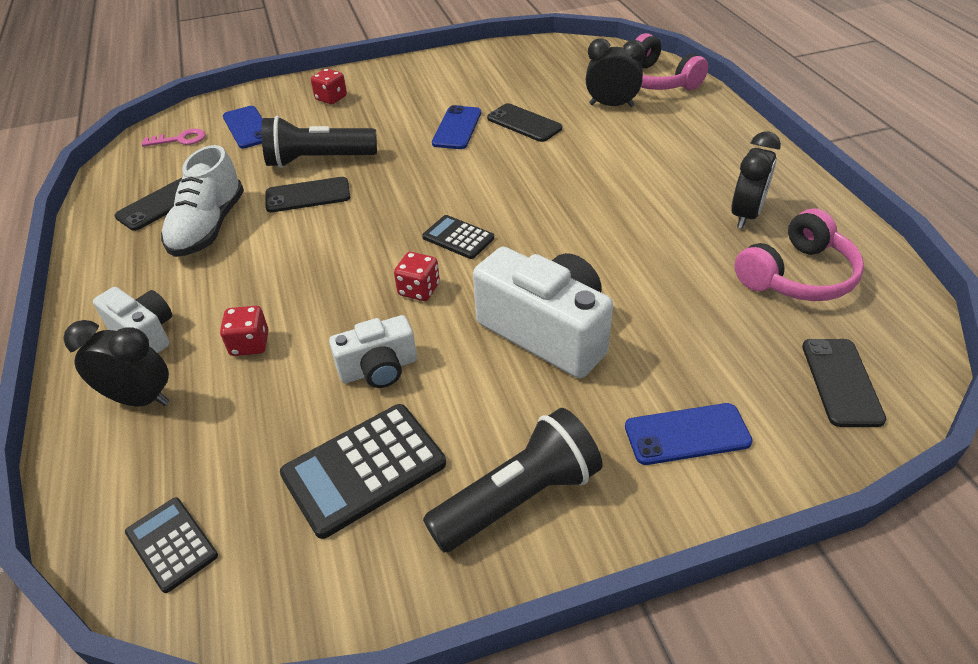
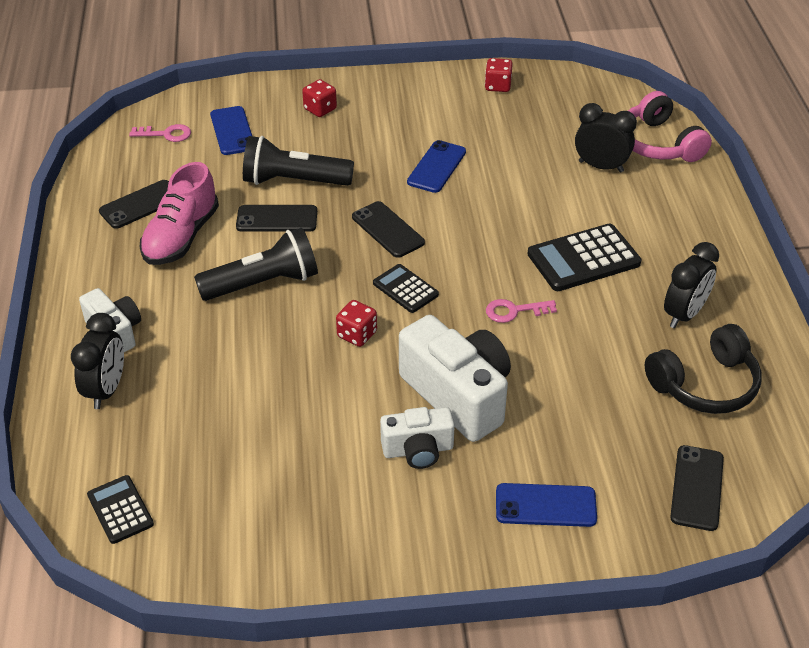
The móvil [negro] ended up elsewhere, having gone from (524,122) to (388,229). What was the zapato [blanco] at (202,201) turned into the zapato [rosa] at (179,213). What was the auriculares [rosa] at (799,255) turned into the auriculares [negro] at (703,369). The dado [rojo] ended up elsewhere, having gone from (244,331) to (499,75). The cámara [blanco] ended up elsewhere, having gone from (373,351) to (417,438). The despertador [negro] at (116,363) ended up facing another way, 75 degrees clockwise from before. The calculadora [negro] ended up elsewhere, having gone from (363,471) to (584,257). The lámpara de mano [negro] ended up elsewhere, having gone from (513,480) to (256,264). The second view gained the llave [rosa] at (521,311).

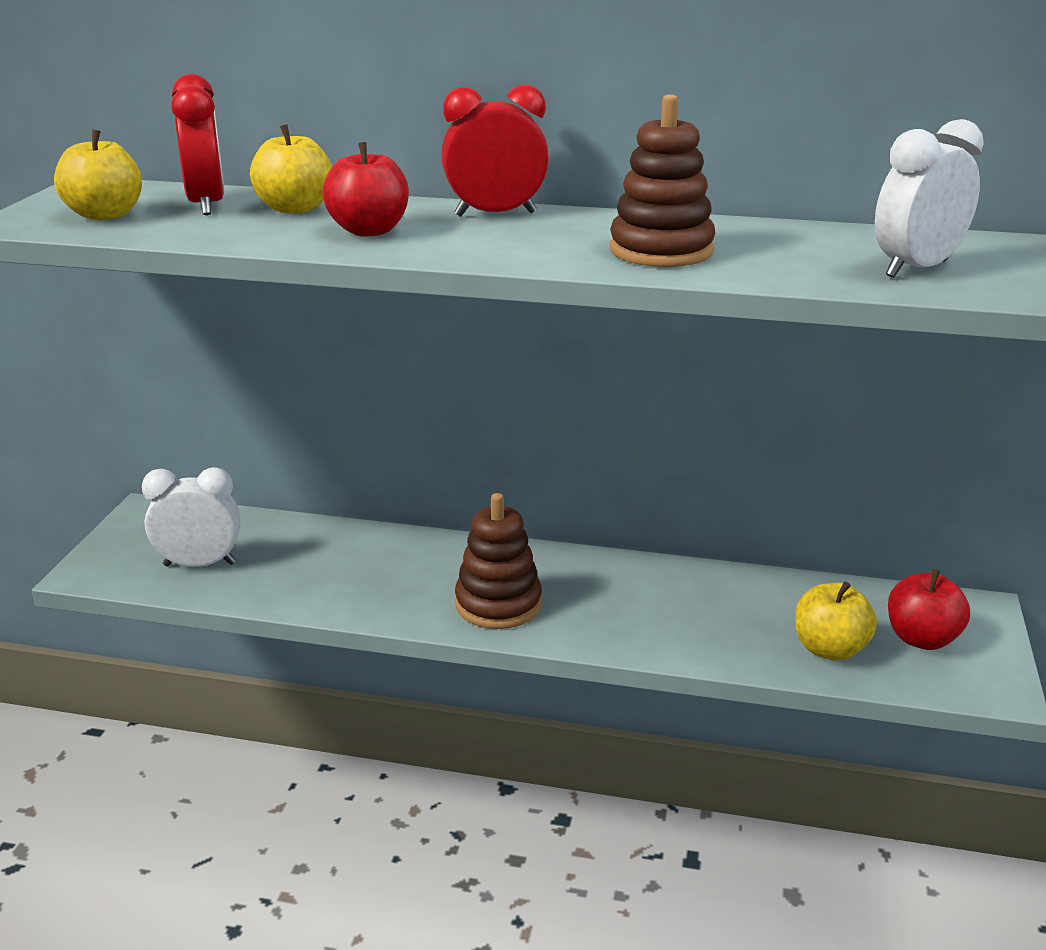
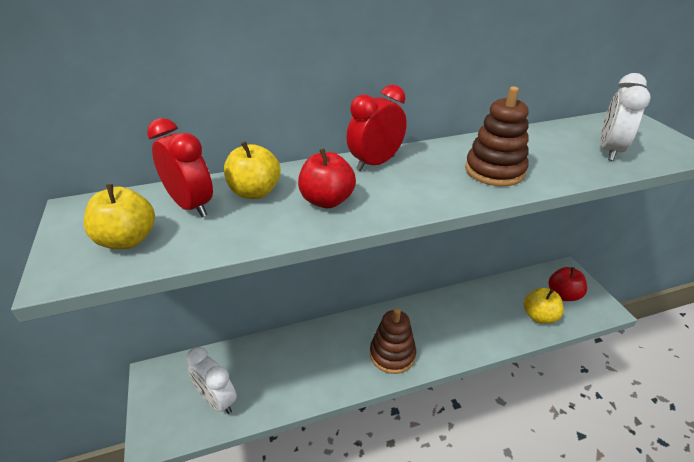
The despertador [blanco] at (191,517) ended up facing another way, 105 degrees counterclockwise from before.

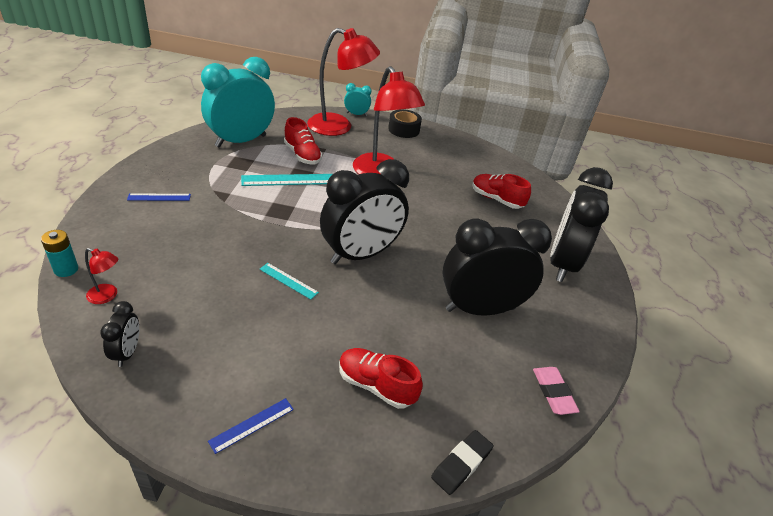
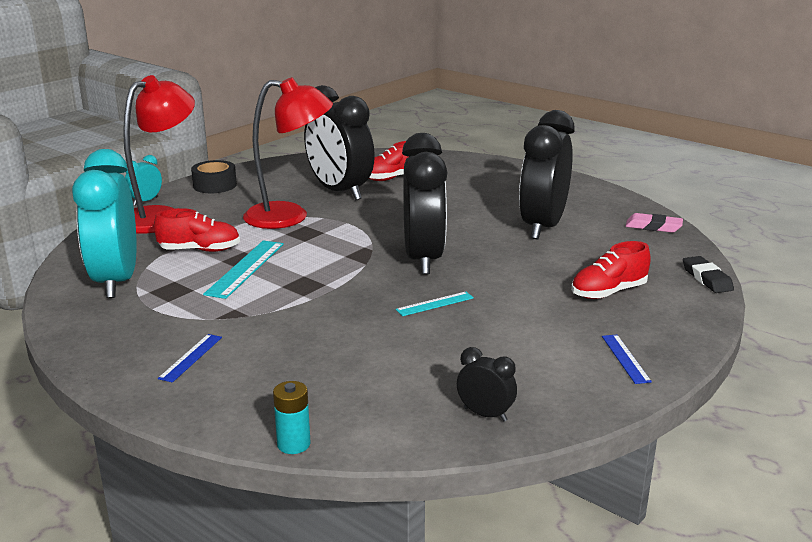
The despertador [negro] ended up elsewhere, having gone from (581,224) to (339,142). The second view lost the lámpara [rojo] at (101,276).

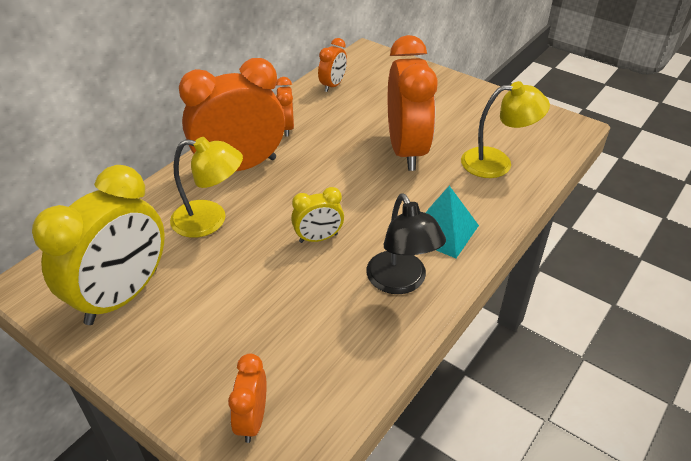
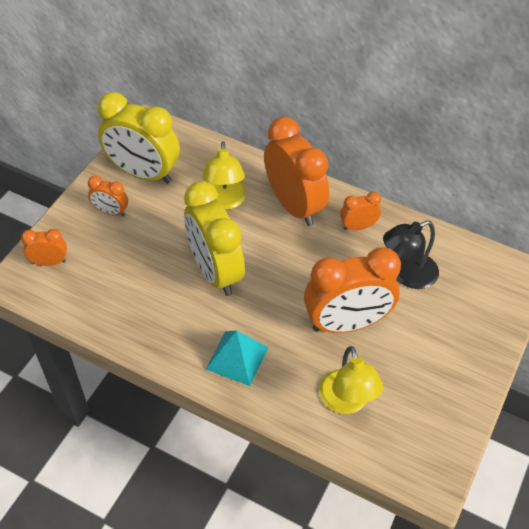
The despertador [naranja] ended up elsewhere, having gone from (332,65) to (108,196). The size of the despertador [amarillo] at (317,215) changed by a factor of 2.10. The lámpara [negro] ended up elsewhere, having gone from (406,243) to (411,254).

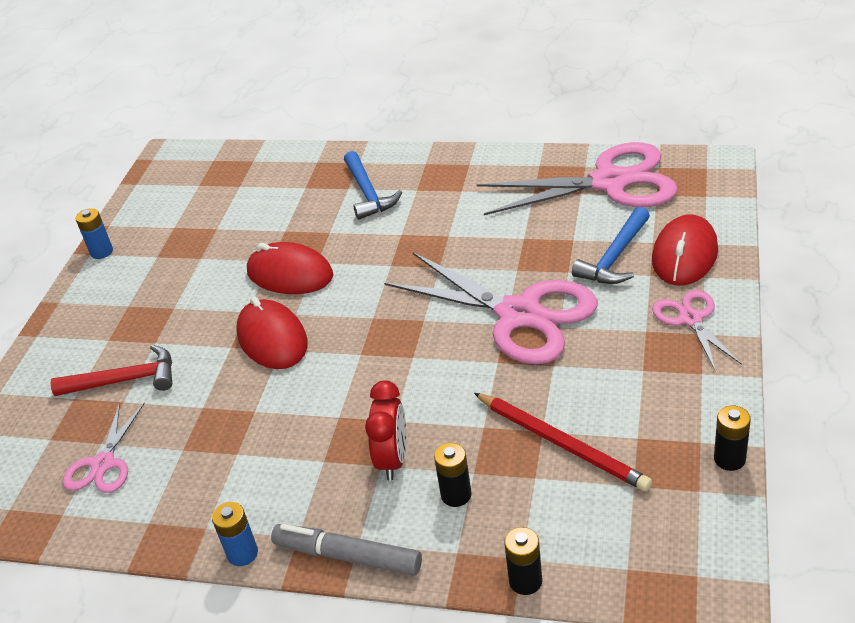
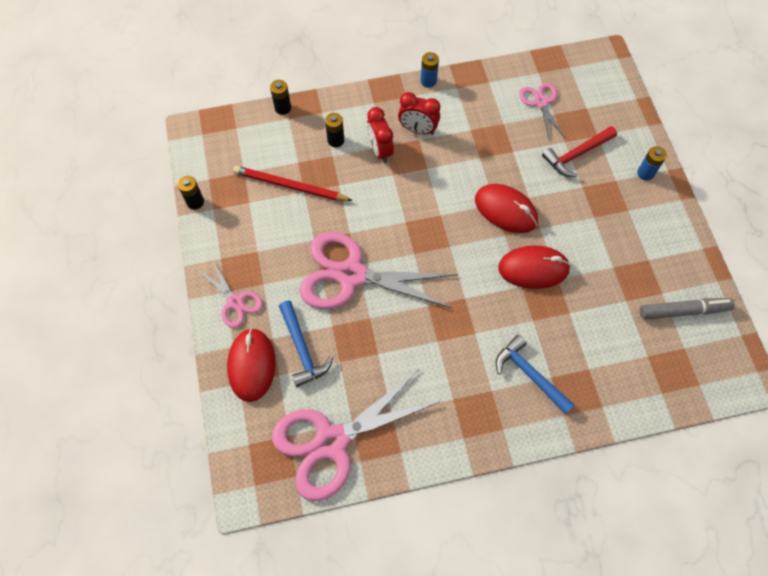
The martillo [azul] at (611,245) ended up facing another way, 150 degrees clockwise from before. The pila [azul] ended up elsewhere, having gone from (94,233) to (652,163). The rotulador [gris] ended up elsewhere, having gone from (346,549) to (687,308). The second view gained the despertador [rojo] at (419,113).

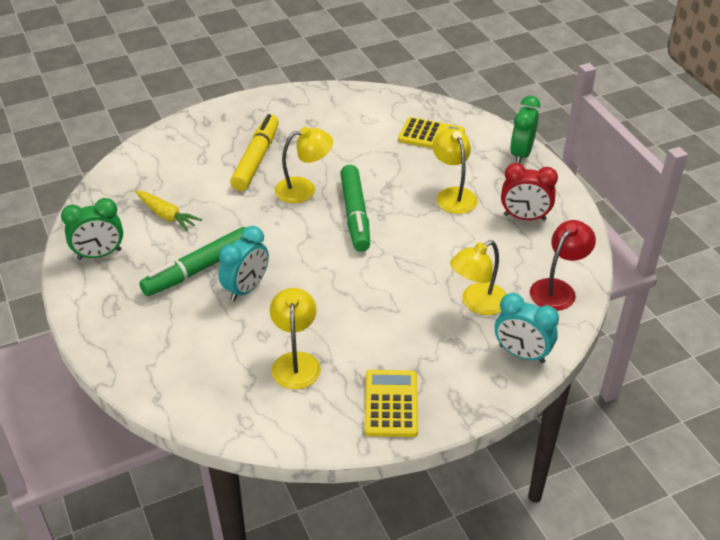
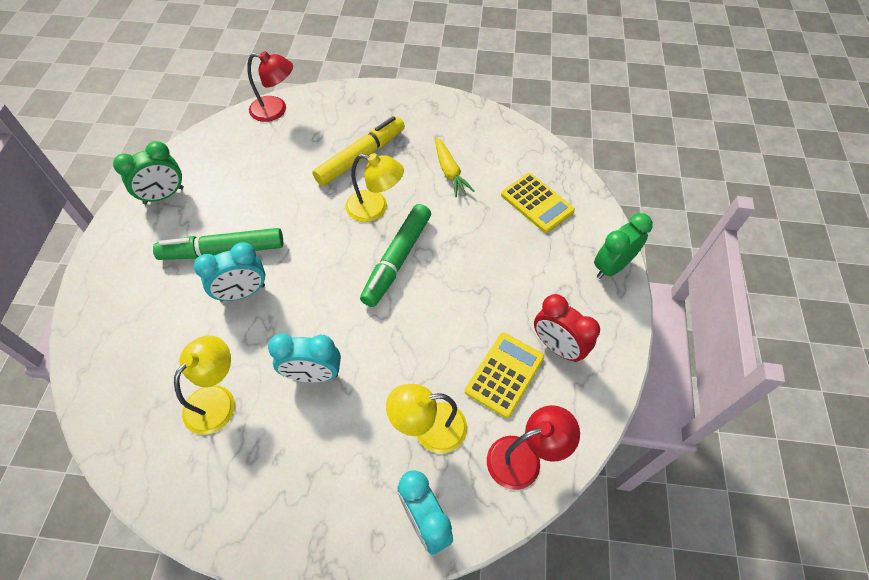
The second view lost the lámpara [amarillo] at (455,171). The zanahoria [amarillo] ended up elsewhere, having gone from (168,211) to (455,167). The despertador [verde] at (92,229) ended up facing another way, 45 degrees counterclockwise from before. The calculadora [amarillo] ended up elsewhere, having gone from (391,403) to (504,375). The second view gained the lámpara [rojo] at (270,86). The second view gained the despertador [turquesa] at (304,357).

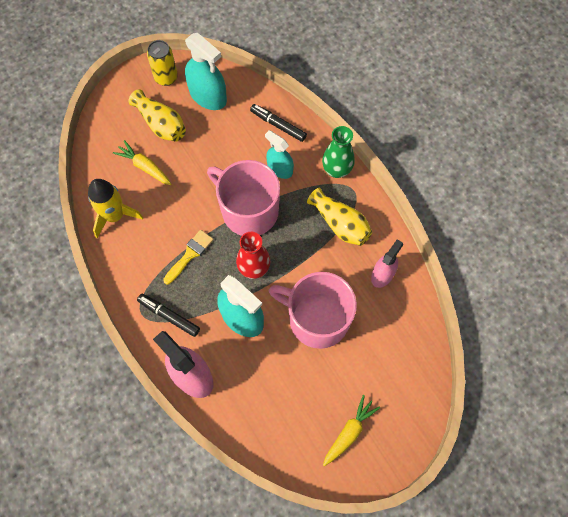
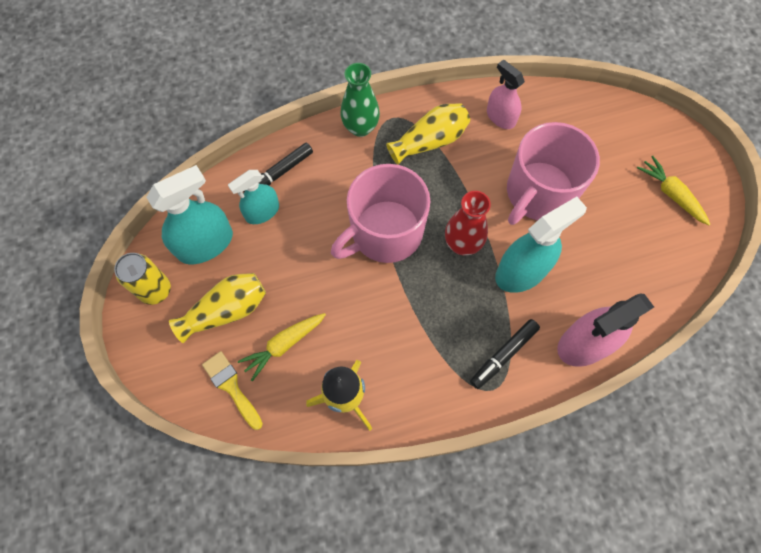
The pulverizador [turquesa] ended up elsewhere, having gone from (279,154) to (253,197). The pincel [amarillo] ended up elsewhere, having gone from (188,257) to (232,390).

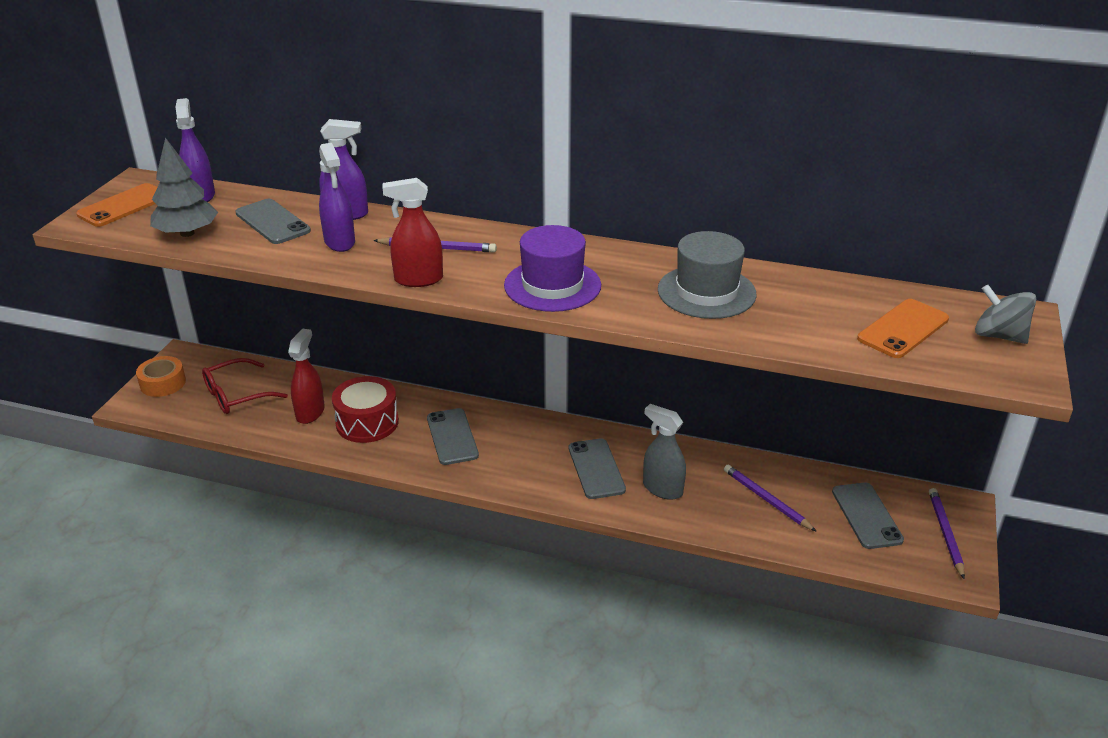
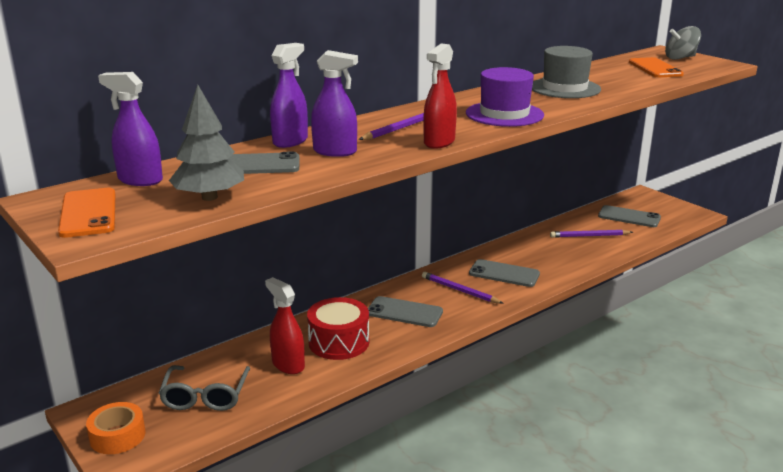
What was the gafas [rojo] at (245,386) turned into the gafas [gris] at (204,388). The second view lost the pulverizador [gris] at (664,452). The lápiz [morado] ended up elsewhere, having gone from (947,533) to (463,288).

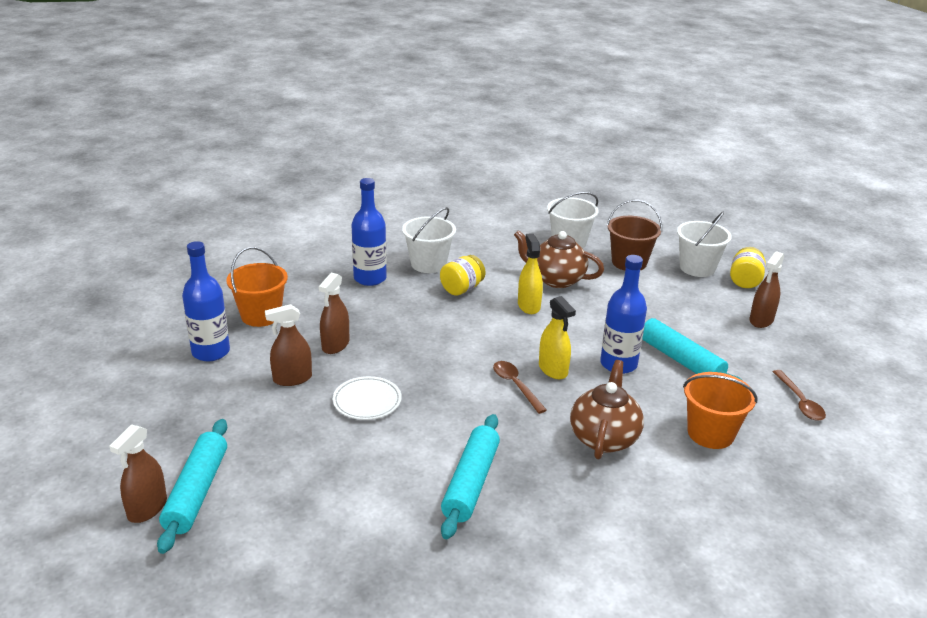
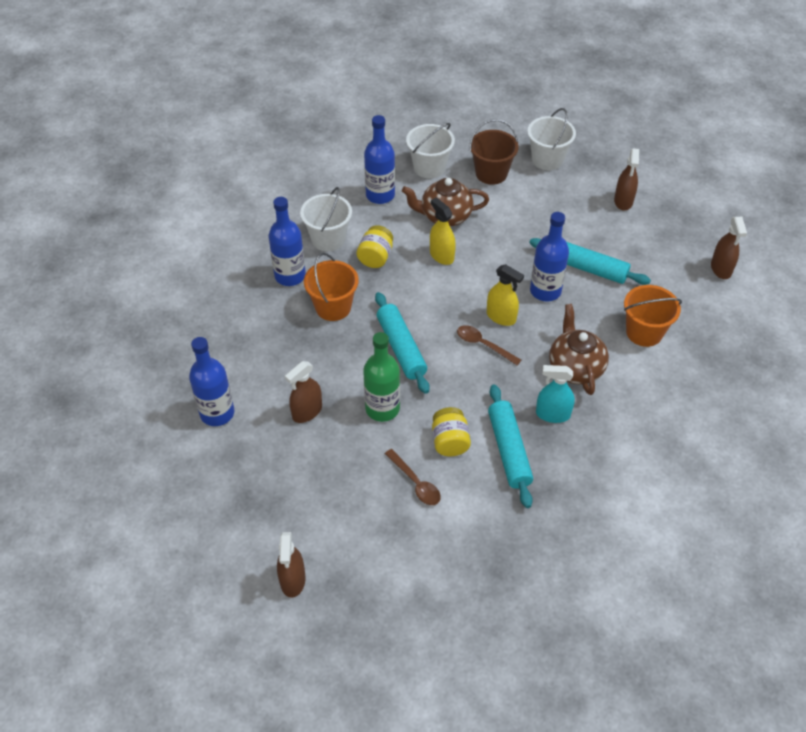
The balde [naranja] ended up elsewhere, having gone from (257,287) to (331,287). The tarro [amarillo] ended up elsewhere, having gone from (748,267) to (451,431). The pulverizador [marrón] ended up elsewhere, having gone from (333,313) to (729,248). The cuchara [marrón] ended up elsewhere, having gone from (799,395) to (413,477). Where the plato [blanco] stood at (367,398), the botella [verde] came to stand at (381,377). The rodillo [turquesa] ended up elsewhere, having gone from (192,486) to (402,343). The second view gained the botella [azul] at (379,159). The second view gained the pulverizador [turquesa] at (555,394).

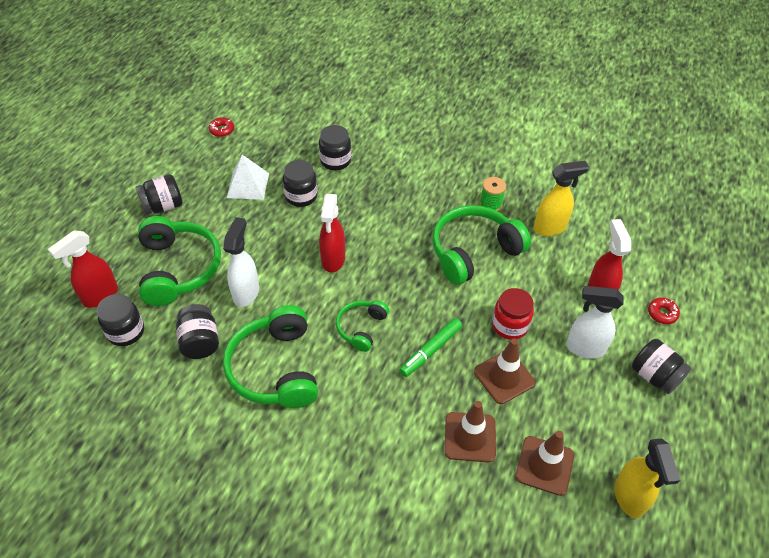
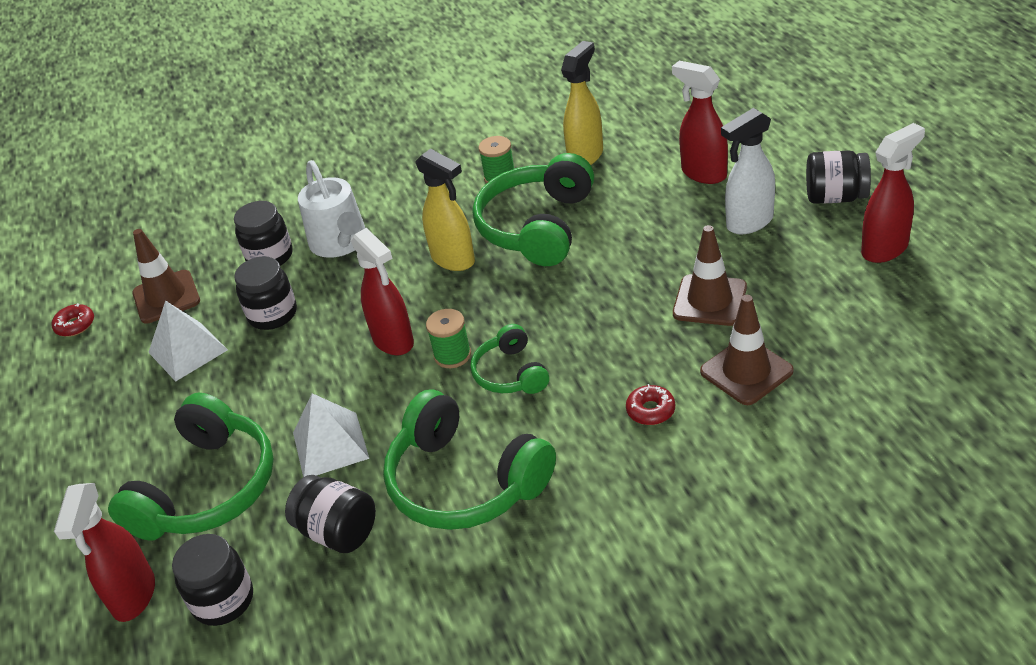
The second view lost the tarro [negro] at (159,194). The auriculares [verde] at (179,261) ended up facing another way, 75 degrees clockwise from before. Where the pulverizador [blanco] stood at (241,262), the pirámide [blanco] came to stand at (331,435). The second view lost the tarro [rojo] at (513,314). The rosquilla [rojo] ended up elsewhere, having gone from (664,311) to (650,404). The second view lost the rotulador [verde] at (430,347). The cono de tráfico [marrón] ended up elsewhere, having gone from (544,463) to (166,276). The pulverizador [amarillo] ended up elsewhere, having gone from (647,478) to (445,210). The second view gained the pulverizador [rojo] at (893,193). The second view gained the regadera [blanco] at (331,209). The second view gained the carrete [verde] at (448,338).

